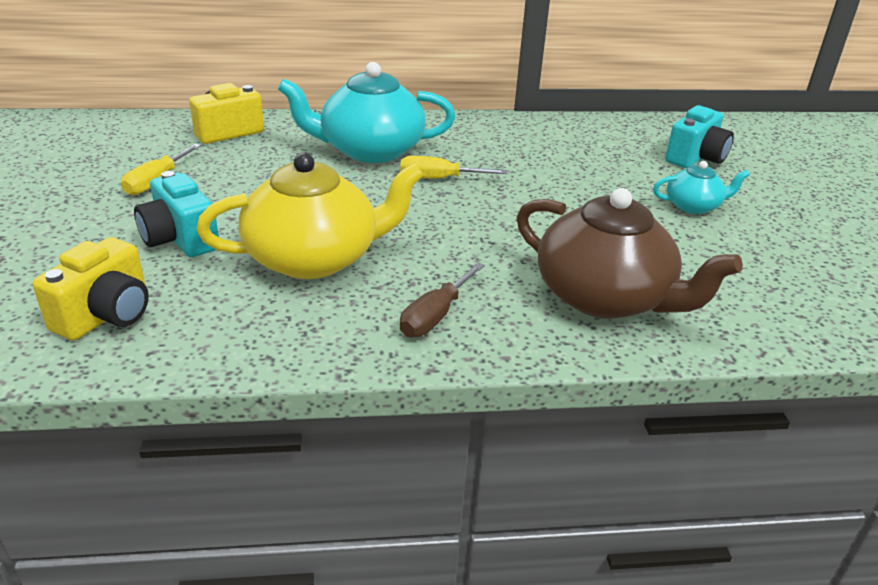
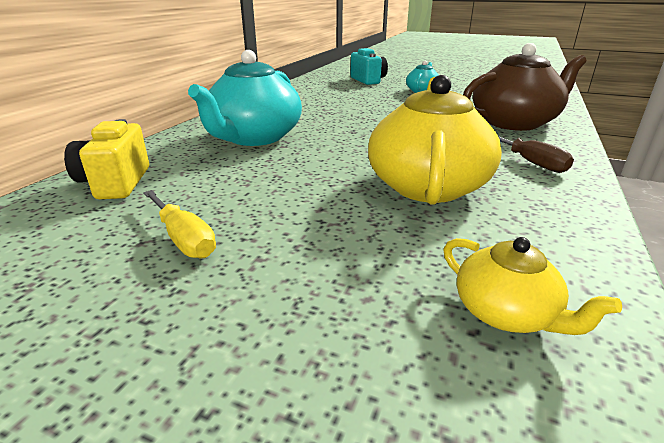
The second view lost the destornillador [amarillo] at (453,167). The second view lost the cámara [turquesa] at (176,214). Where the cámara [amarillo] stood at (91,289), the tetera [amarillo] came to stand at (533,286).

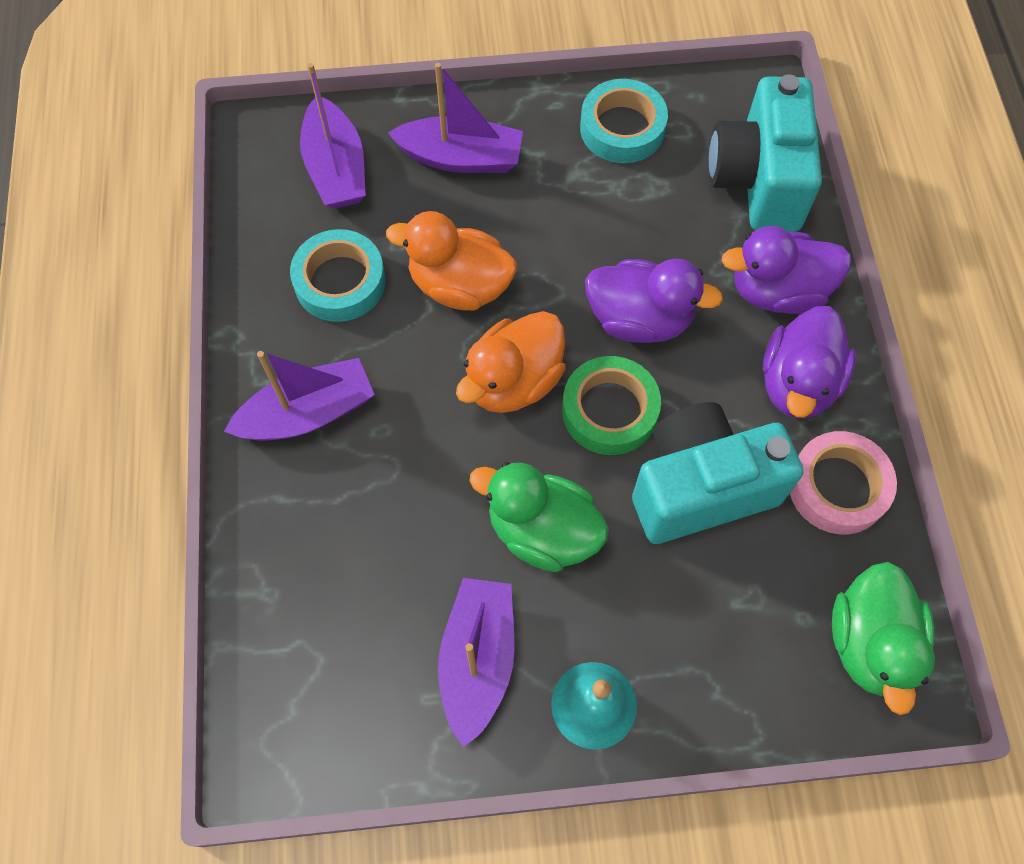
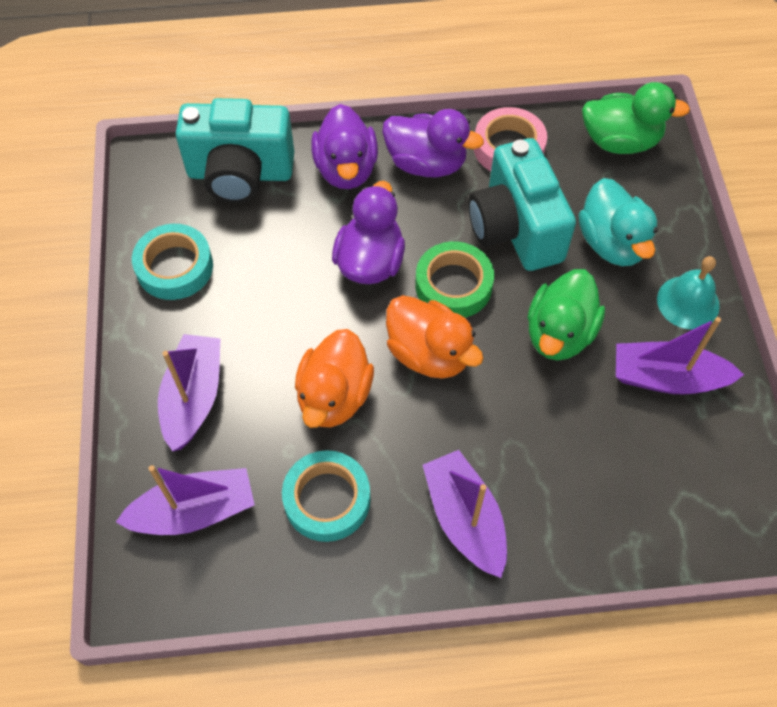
The second view gained the pato [turquesa] at (618,222).

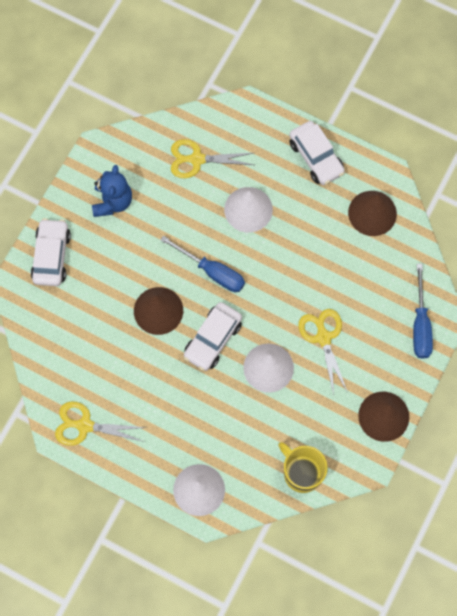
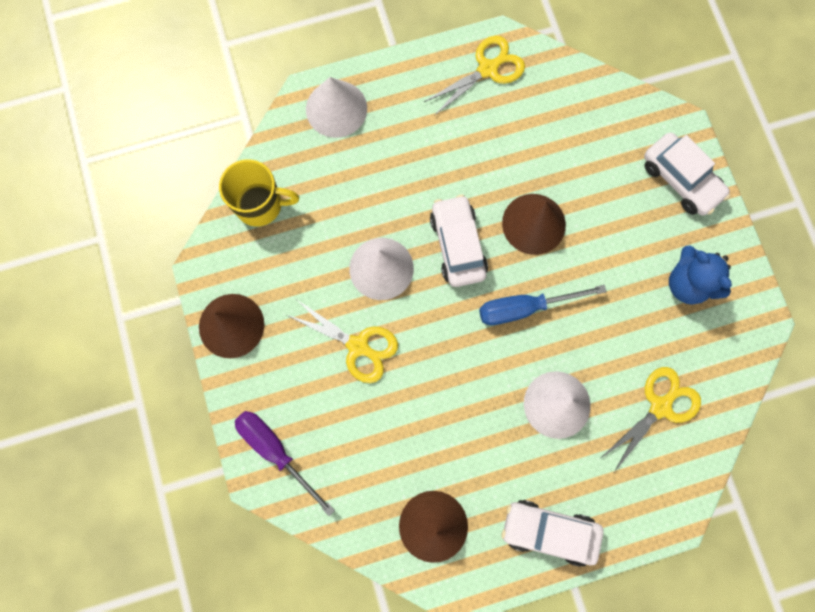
What was the destornillador [azul] at (423,311) turned into the destornillador [morado] at (285,463).

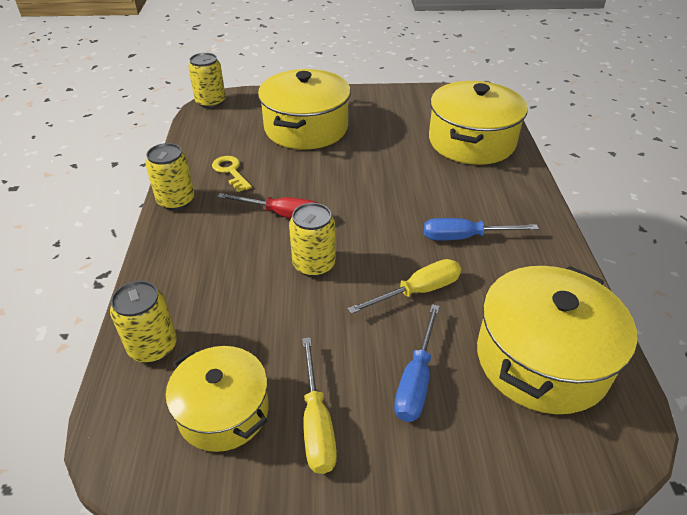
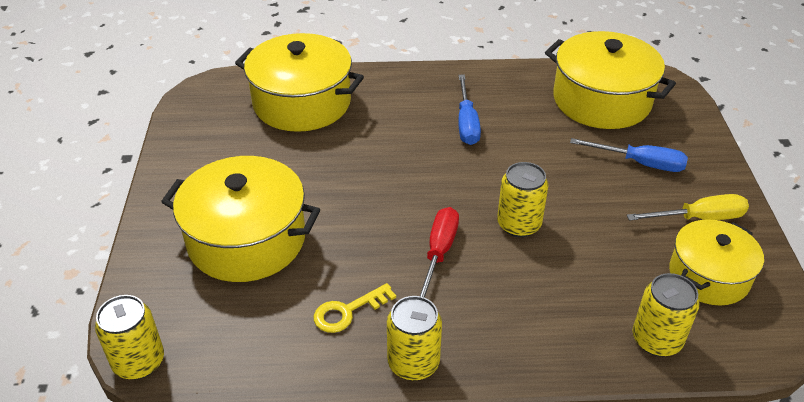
The second view lost the destornillador [amarillo] at (404,286).

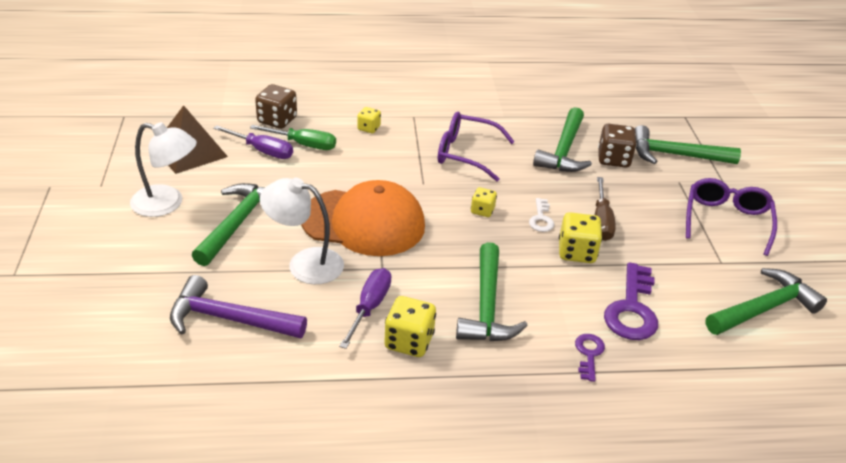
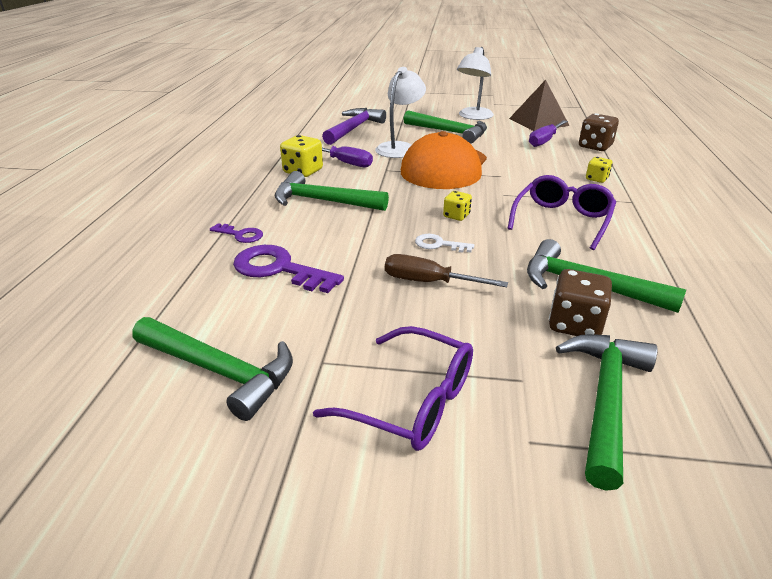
The second view lost the destornillador [verde] at (293,137). The second view lost the dado [amarillo] at (580,237). The martillo [verde] at (766,301) ended up facing another way, 45 degrees counterclockwise from before.

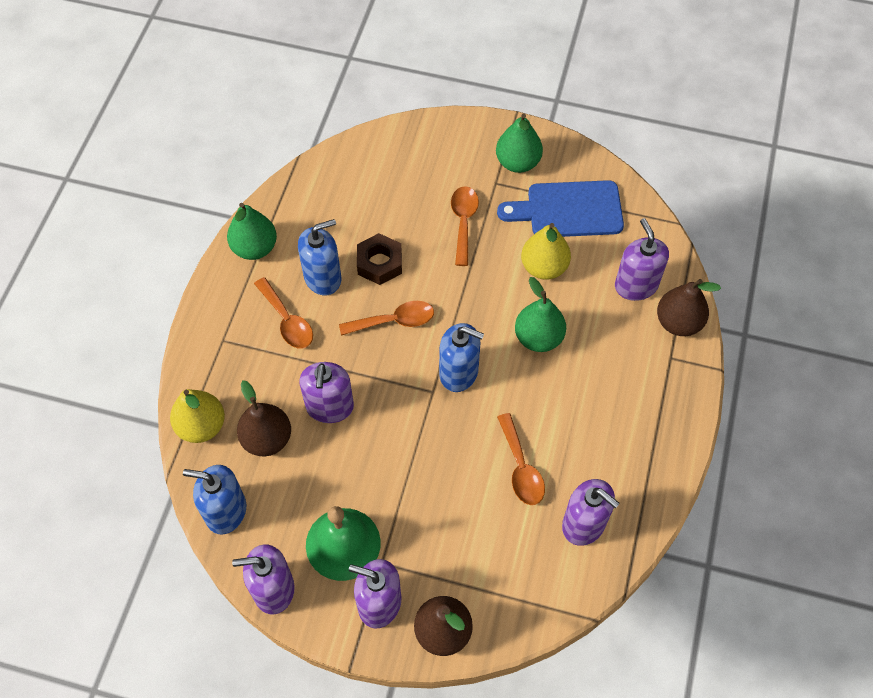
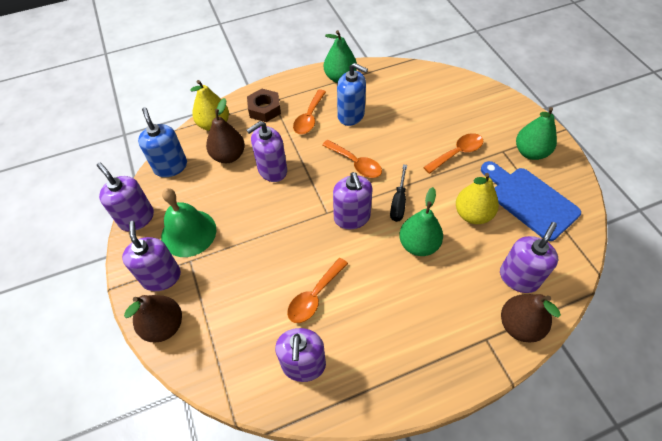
The tuerca [marrón] ended up elsewhere, having gone from (379,259) to (264,105). What was the dispensador de jabón [azul] at (461,357) turned into the dispensador de jabón [morado] at (353,200). The second view gained the destornillador [negro] at (398,193).

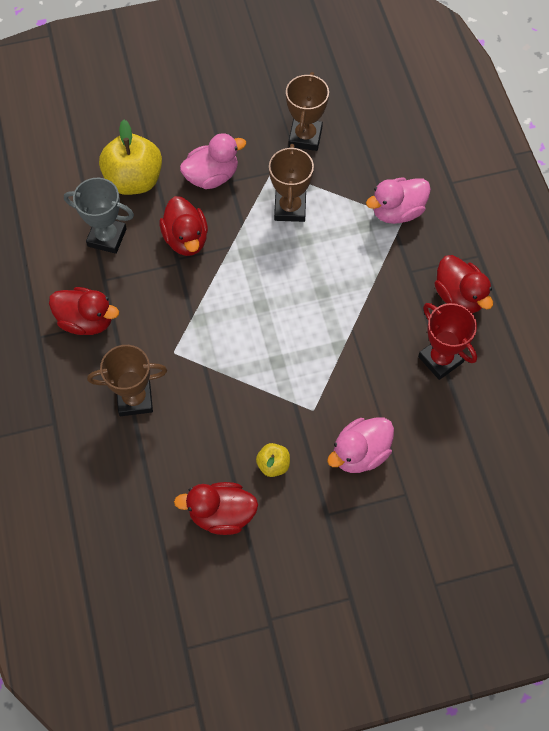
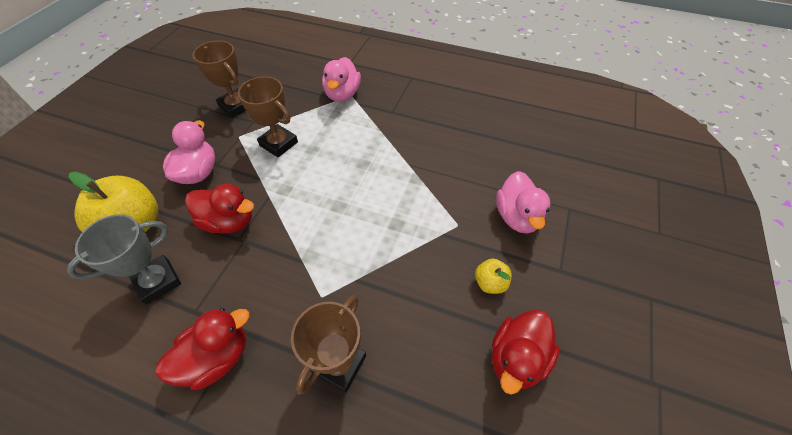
The second view lost the pato [rojo] at (463,284). The second view lost the trofeo [rojo] at (447,341).

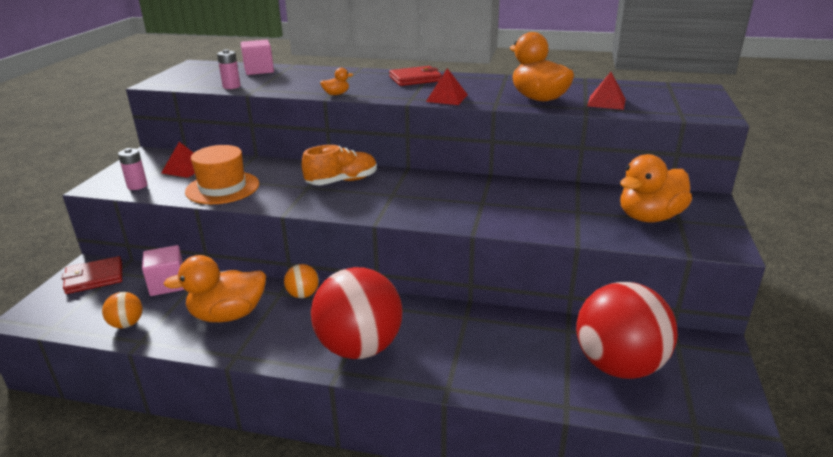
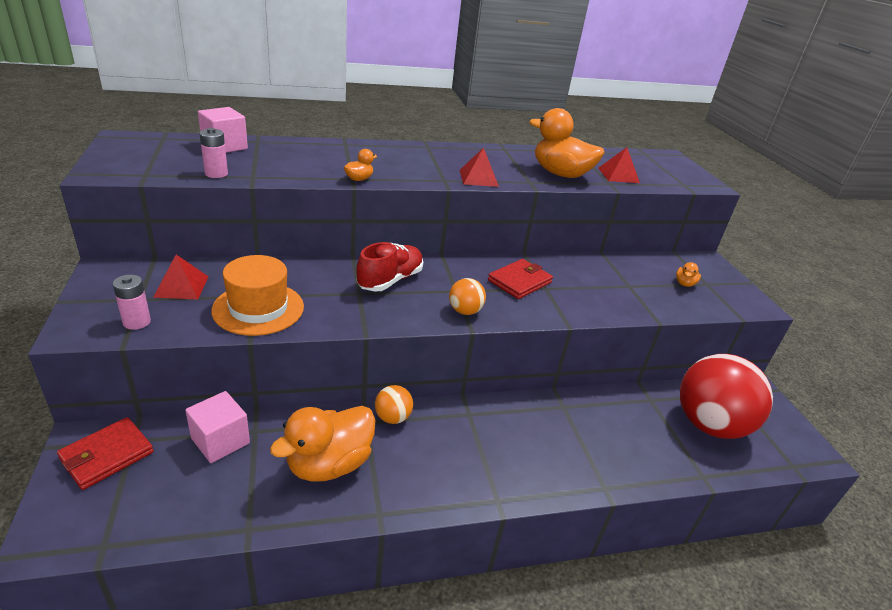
The cartera [rojo] ended up elsewhere, having gone from (415,76) to (520,279). What was the zapato [naranja] at (339,165) turned into the zapato [rojo] at (389,267). The size of the pato [naranja] at (656,188) changed by a factor of 0.43. The second view lost the pelota [rojo] at (356,313). The pelota [naranja] ended up elsewhere, having gone from (122,310) to (467,296).

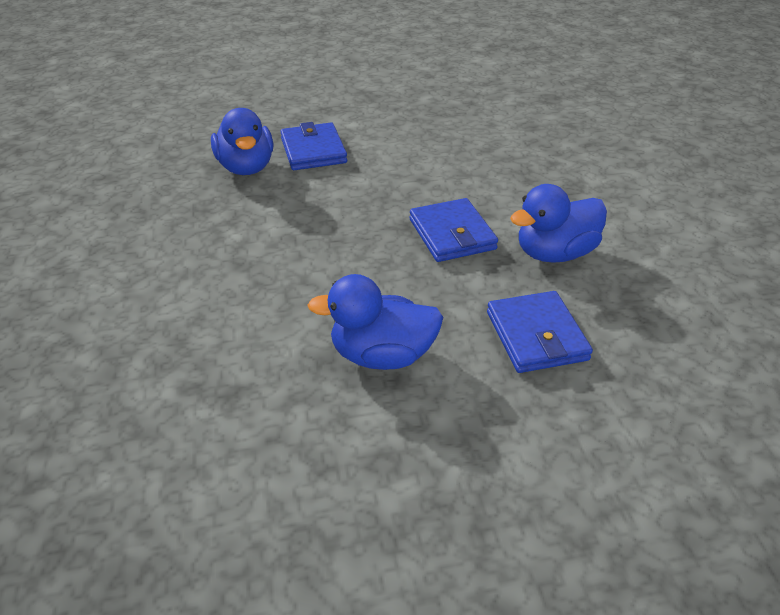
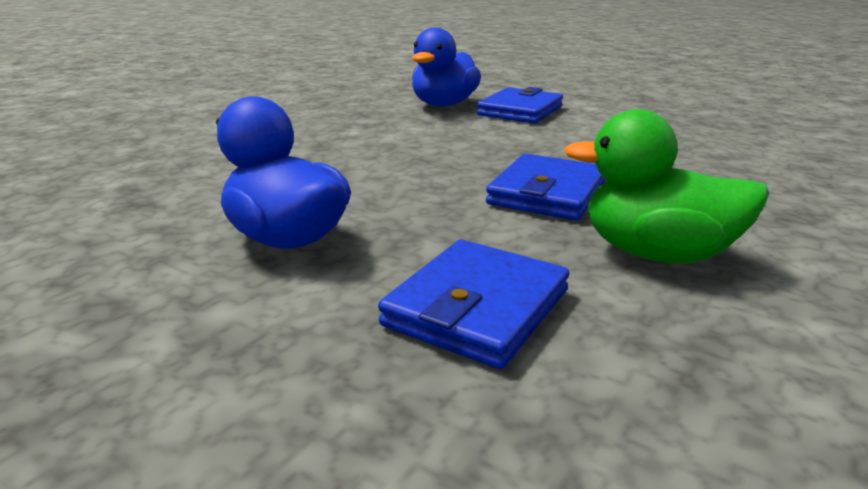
What was the pato [azul] at (558,223) turned into the pato [verde] at (666,186).

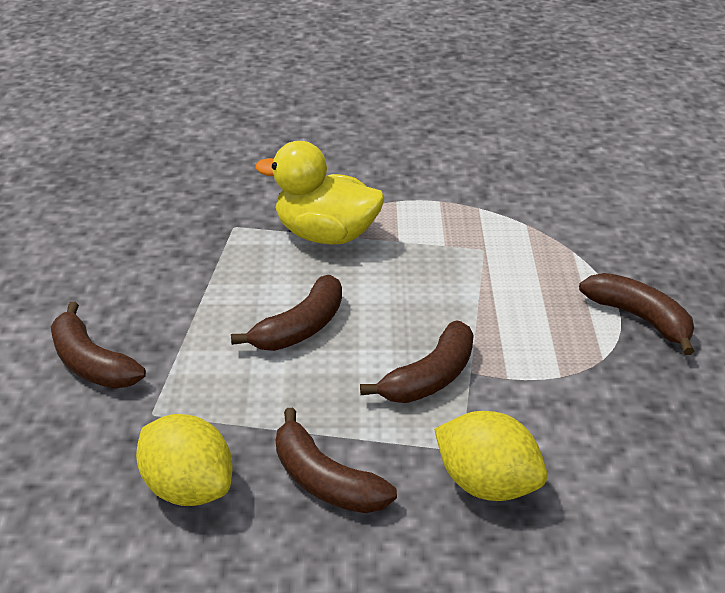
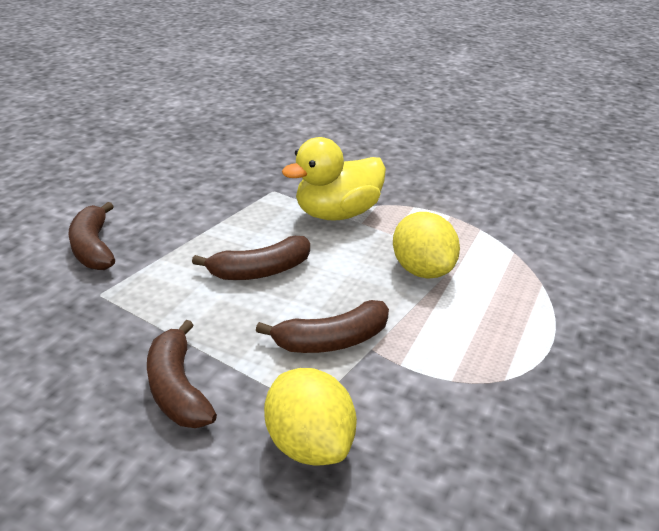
The pato [amarillo] at (319,192) ended up facing another way, 75 degrees counterclockwise from before. The second view lost the plátano [marrón] at (636,314). The limón [amarillo] ended up elsewhere, having gone from (184,460) to (426,245).

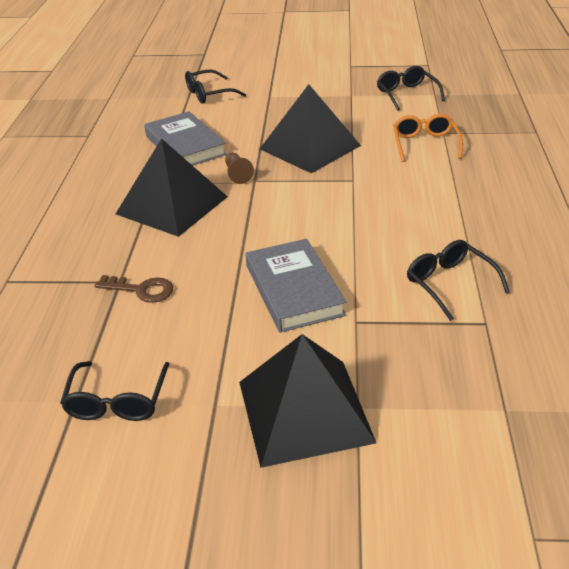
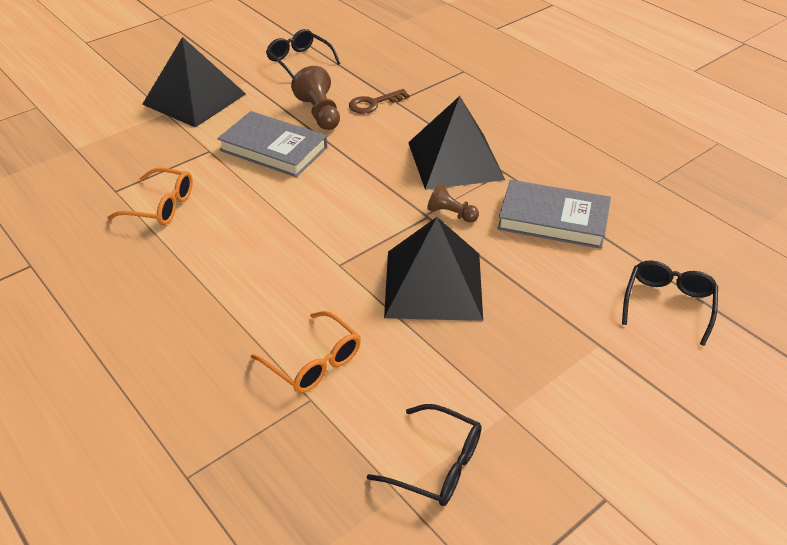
What was the gafas [negro] at (458,280) turned into the gafas [naranja] at (150,196). The second view gained the peón [marrón] at (315,98).

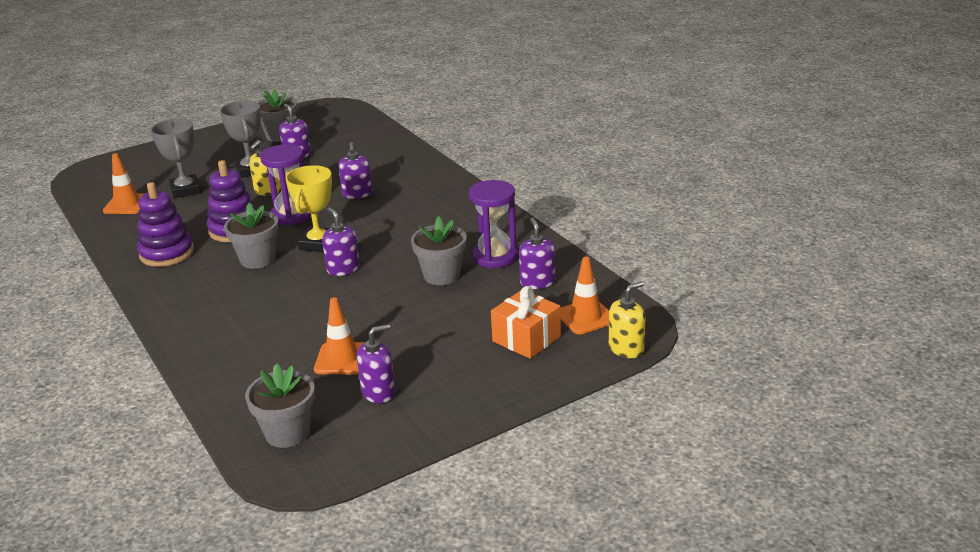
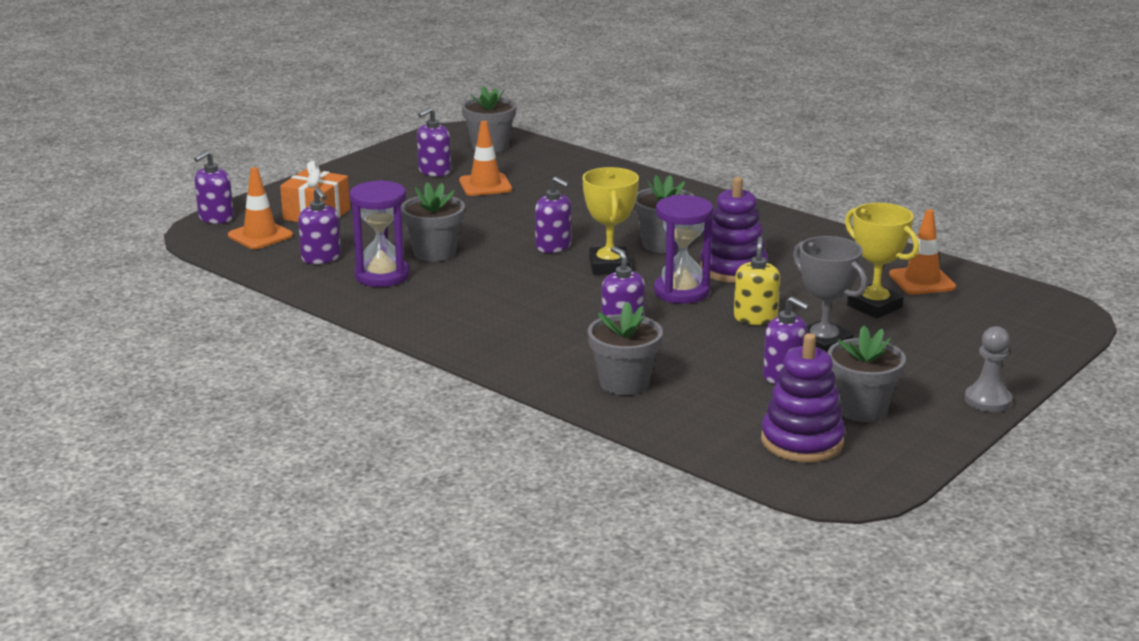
What was the trofeo [gris] at (176,158) turned into the trofeo [amarillo] at (882,260). The juguete apilable [morado] ended up elsewhere, having gone from (165,224) to (803,398). What was the dispensador de jabón [amarillo] at (627,319) turned into the dispensador de jabón [morado] at (214,187). The second view gained the maceta [gris] at (625,348). The second view gained the peón [gris] at (988,369).

